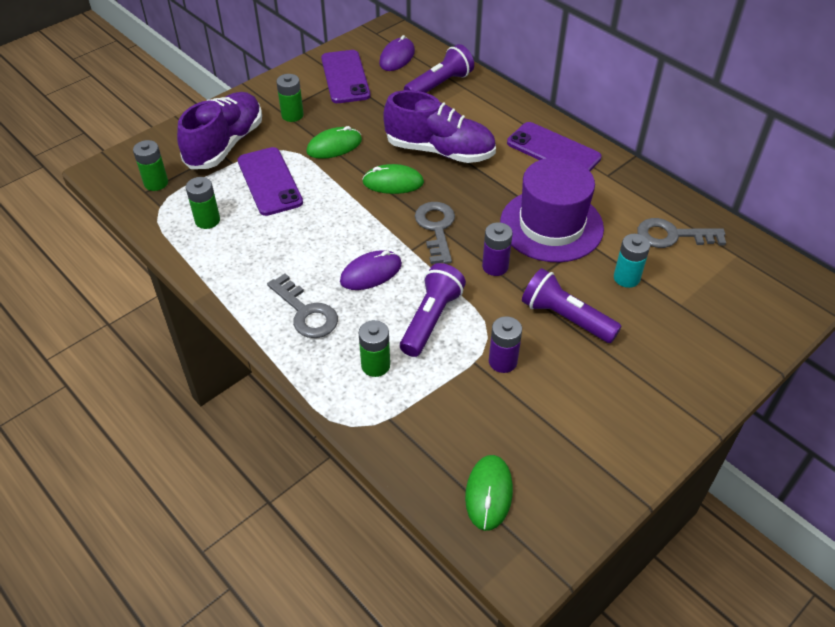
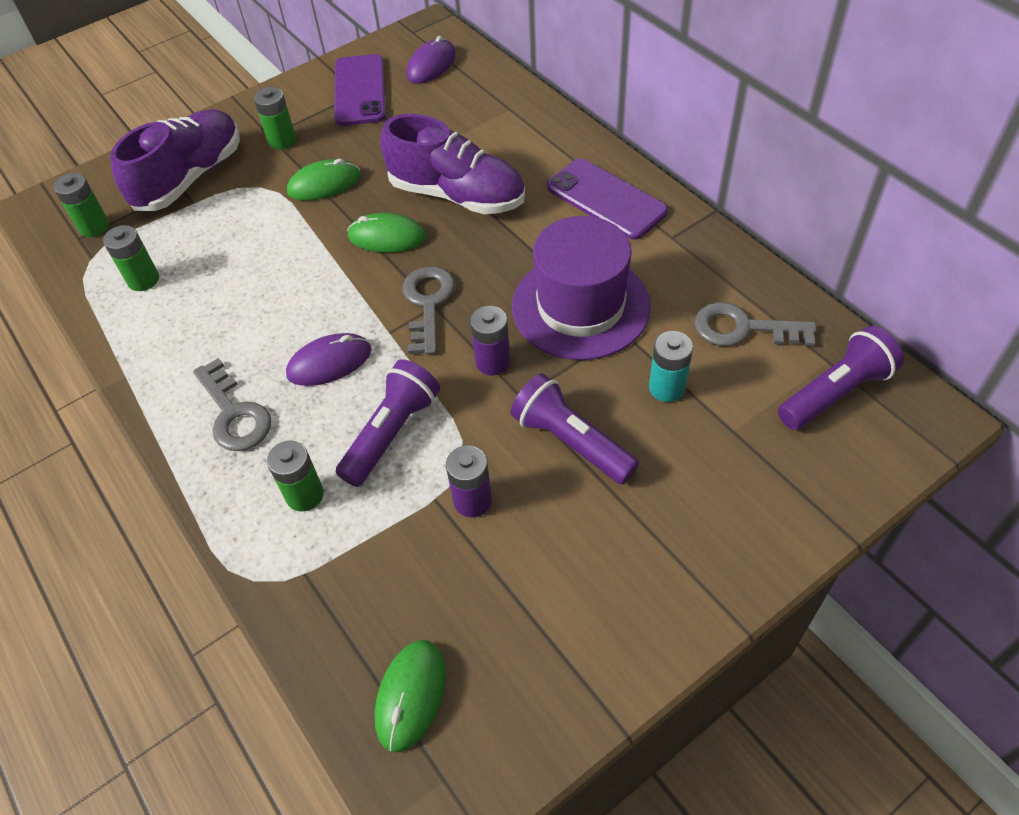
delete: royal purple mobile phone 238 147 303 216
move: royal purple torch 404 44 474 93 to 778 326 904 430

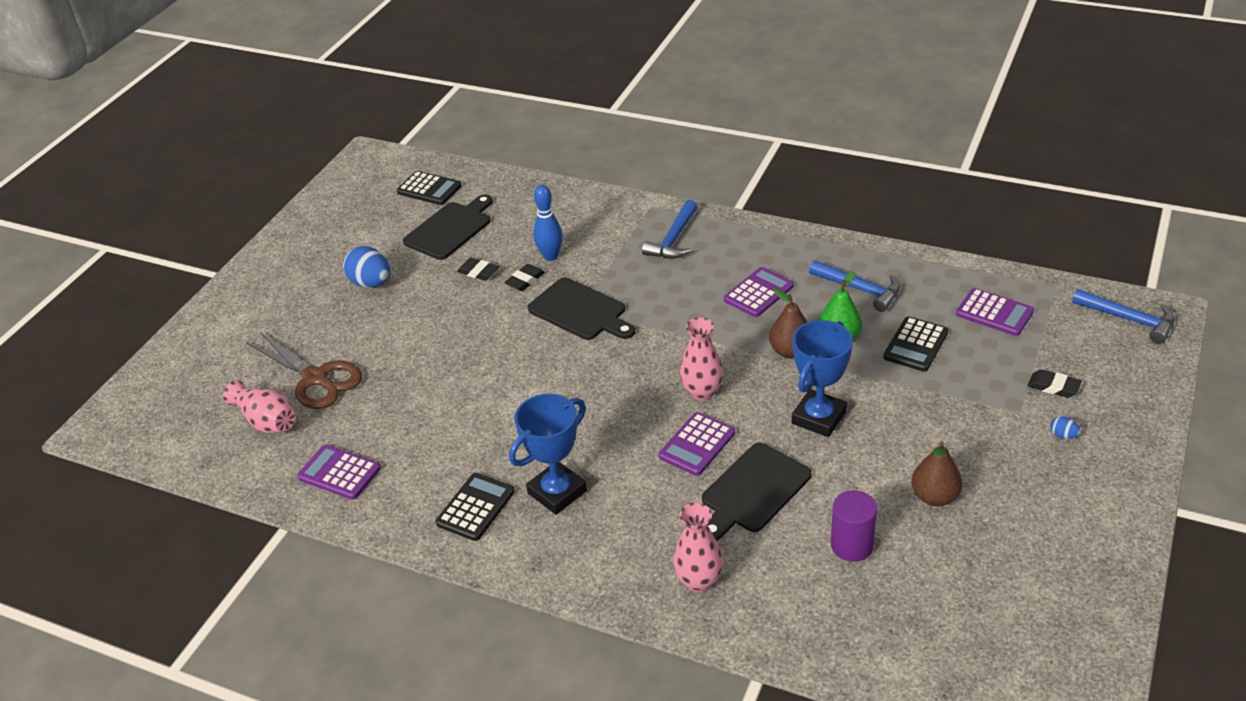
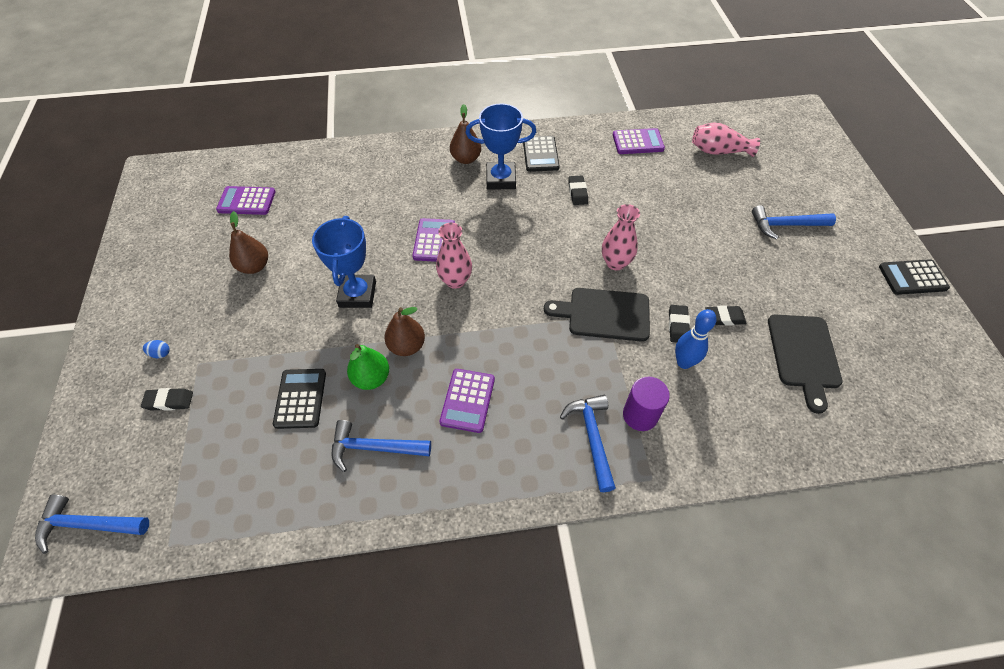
delete: russet scissors 246 332 362 409; royal blue egg shape 343 246 390 288; jet-black chopping board 702 443 812 541
insert: russet pear fruit 450 104 481 164; jet-black eraser 568 175 588 205; royal blue carpenter's hammer 752 205 836 239
move: jet-black pocket calculator 397 171 462 205 to 879 259 950 295; pink flower vase 673 503 723 593 to 602 204 640 271; royal purple cylinder 831 490 877 562 to 623 377 670 431; royal purple pocket calculator 956 288 1034 336 to 216 186 276 215
rotate: royal blue trophy 509 394 587 515 = 466 103 536 190 75 degrees clockwise

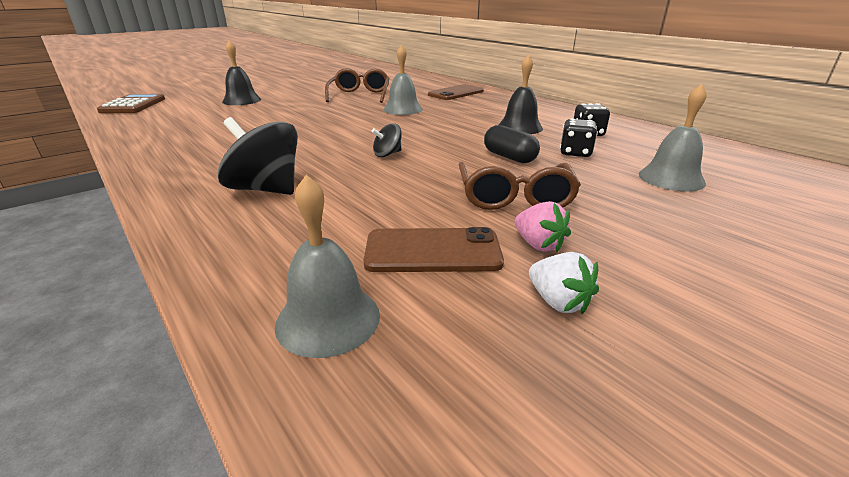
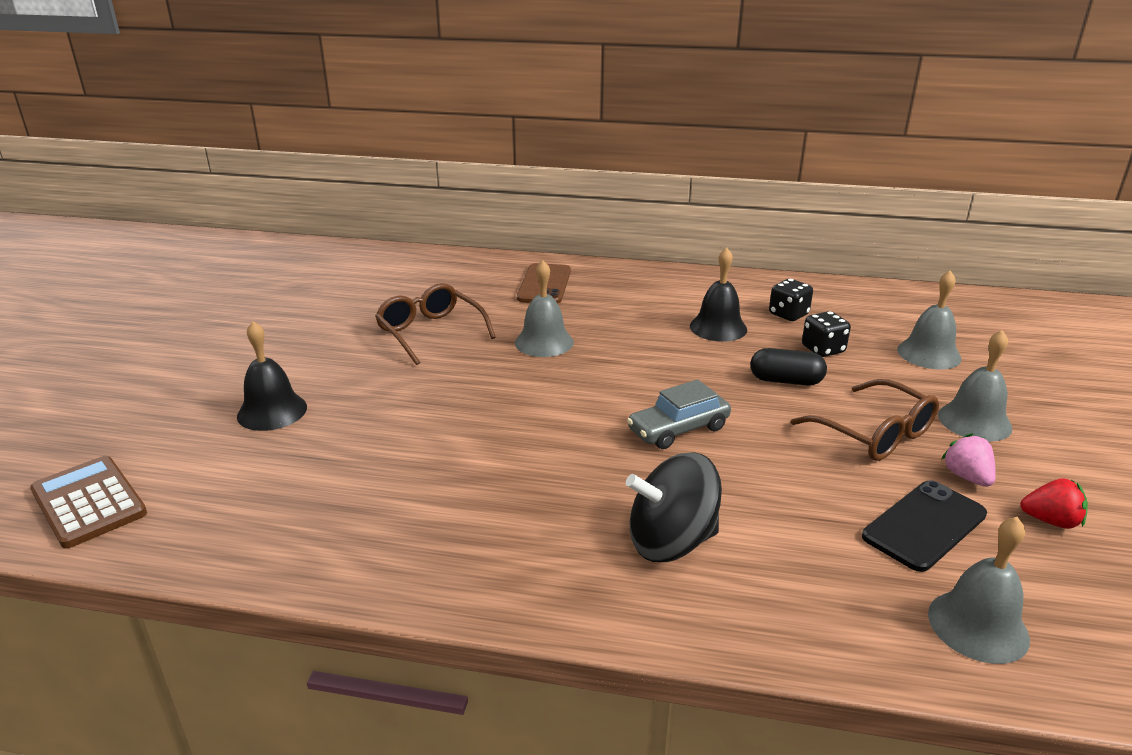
insert: gray bell 938 330 1012 442
replace: jet-black spinning top 372 123 402 157 to gray automobile 627 379 731 449
recolor: russet mobile phone 363 227 504 272 to jet-black mobile phone 862 480 987 572; pure white berry 529 252 599 314 to scarlet berry 1020 478 1088 529
rotate: pink berry 515 201 571 252 = 942 433 996 487 120 degrees counterclockwise

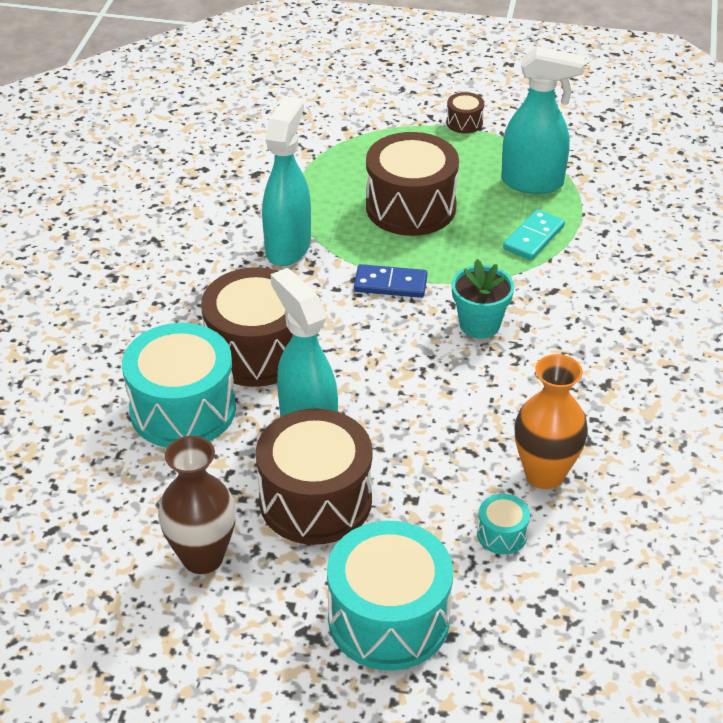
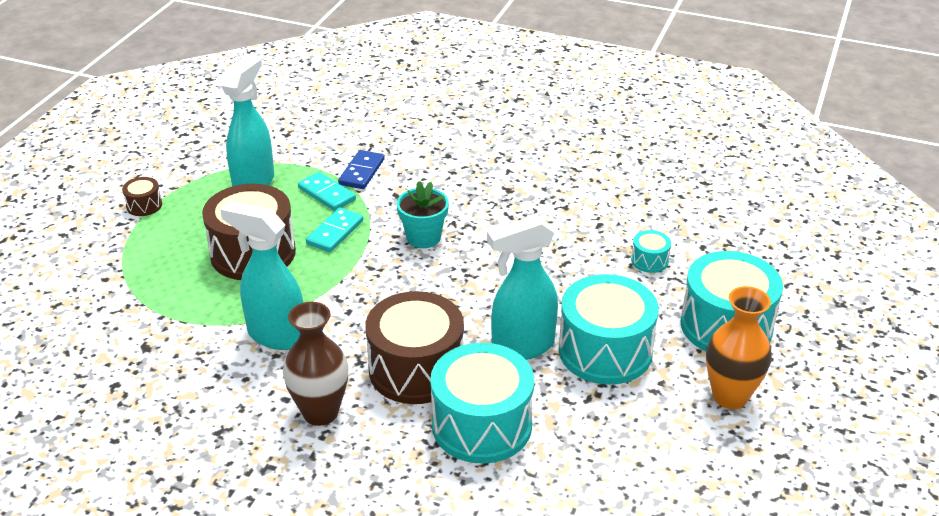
insert: turquoise domino 306 208 363 252
move: russet flower vase 158 436 236 574 to 283 302 348 426; royal blue domino 354 264 428 298 to 338 150 385 189; orange-coloured flower vase 515 354 588 489 to 706 286 772 409
recolor: russet snare drum 256 408 372 545 to turquoise snare drum 559 274 659 385

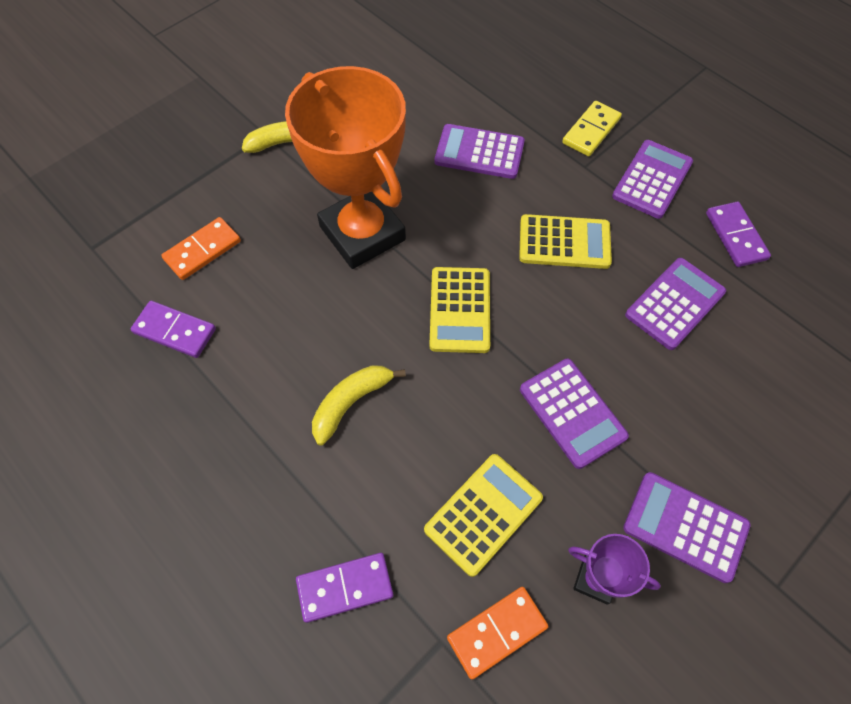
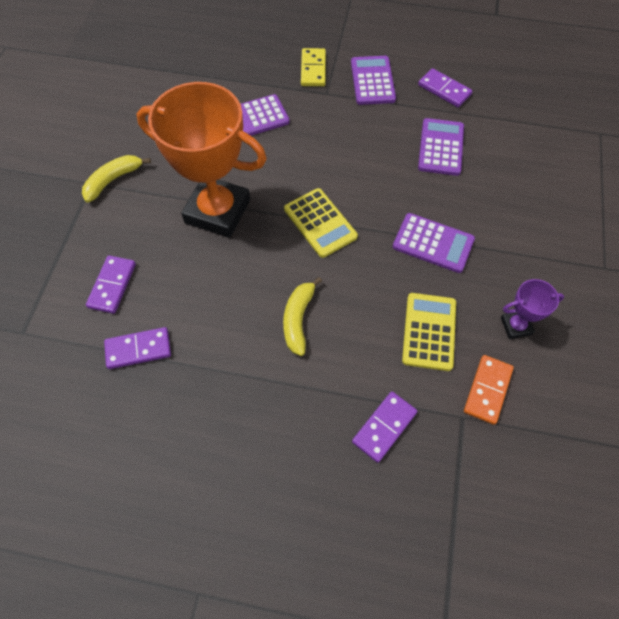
delete: bright yellow pocket calculator 519 214 612 269; royal purple pocket calculator 623 472 751 583
recolor: orange-coloured domino 161 217 241 280 to royal purple domino 86 255 136 314

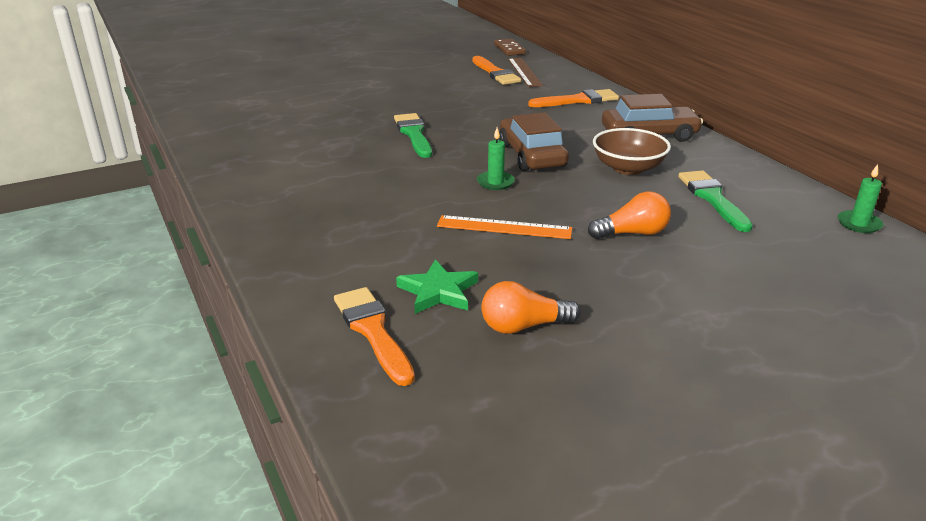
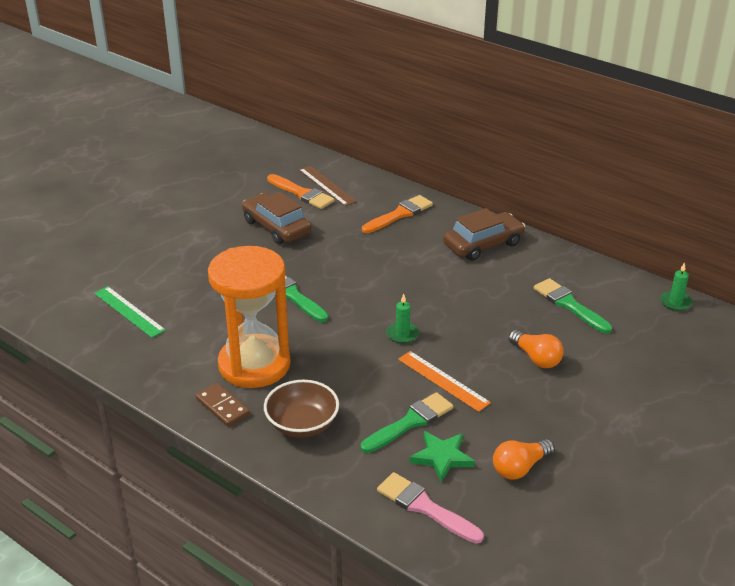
insert: green straightedge 94 286 166 338; orange-coloured hourglass 208 246 291 388; green paint brush 361 392 453 453
move: russet domino 494 39 526 56 to 196 383 250 427; russet automobile 499 112 569 171 to 242 192 311 244; russet serving bowl 593 128 671 175 to 264 380 339 438
recolor: orange-coloured paint brush 334 287 415 386 to pink paint brush 377 472 484 544
rotate: orange-coloured straightedge 437 215 572 239 = 398 351 491 412 60 degrees clockwise; orange-coloured light bulb 588 191 671 239 = 508 330 564 368 90 degrees clockwise

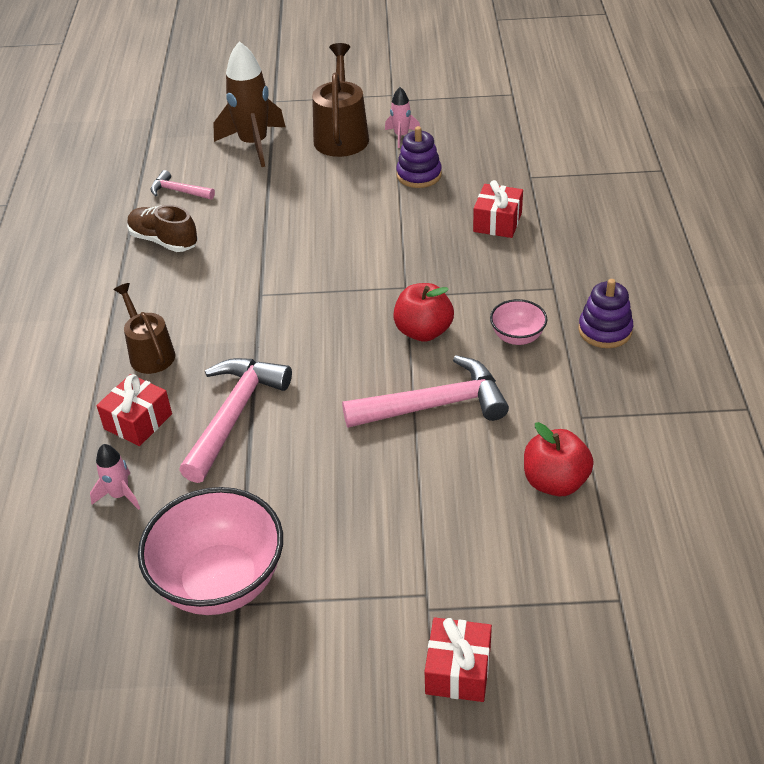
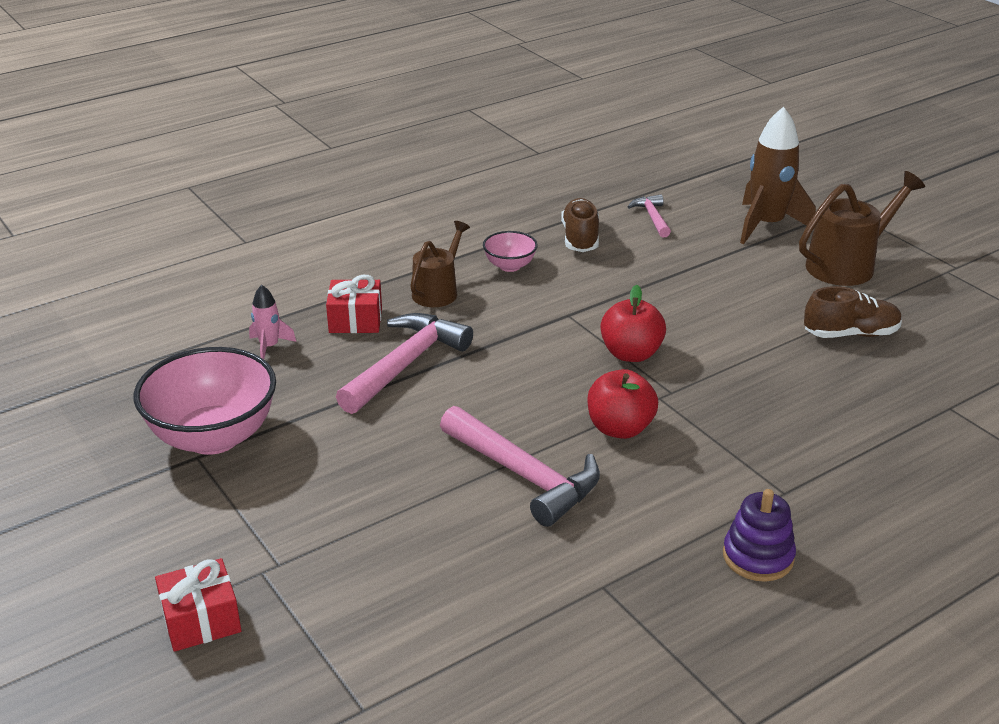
delete: pink spaceship 385 87 420 148; scarlet wrapped gift 473 180 523 238
move: pink serving bowl 490 299 547 345 to 483 231 538 272; scarlet apple 524 422 594 496 to 601 285 666 362
replace: royal purple stacking toy 396 126 442 188 to russet sneaker 804 286 902 338
rotate: pink carpenter's hammer 179 358 292 483 = 336 313 473 414 45 degrees counterclockwise

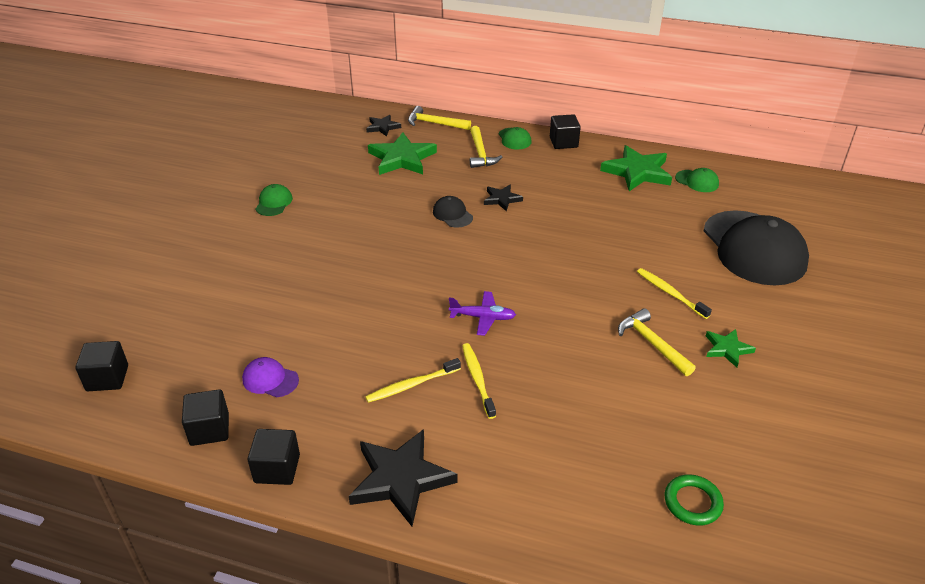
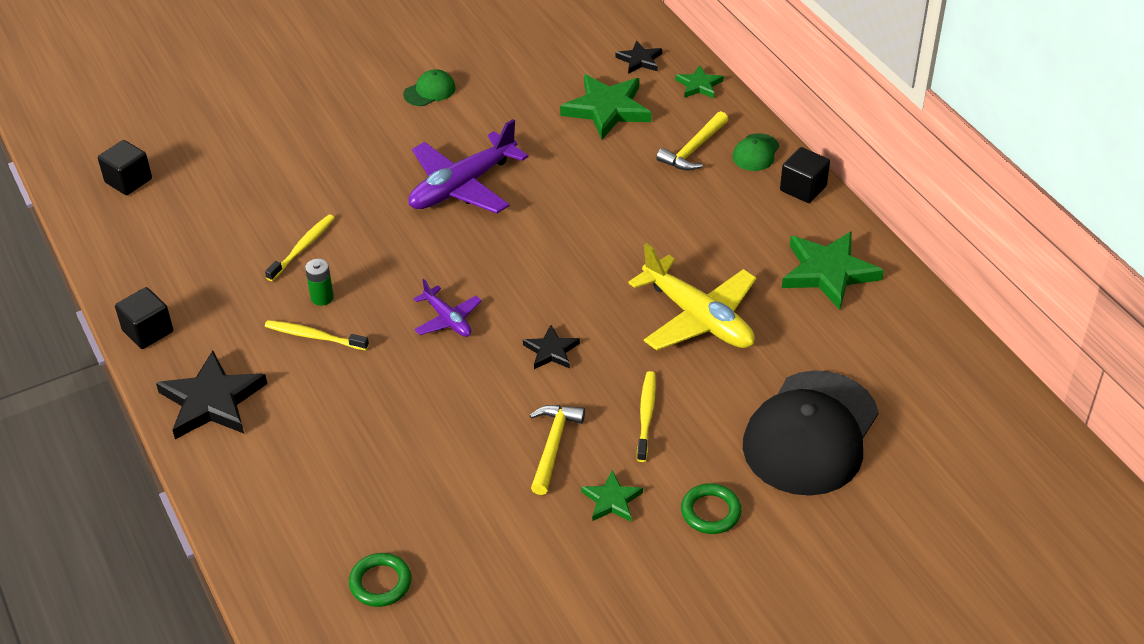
delete: jet-black cube 182 389 229 446; royal purple baseball cap 242 357 299 397; jet-black baseball cap 433 196 473 228; green baseball cap 675 168 719 192
insert: green AA battery 305 259 334 306; royal purple toy plane 408 119 528 214; bright yellow toy plane 629 243 756 351; green torus 681 483 742 534
move: bright yellow toothbrush 462 343 496 419 to 265 214 335 281; jet-black five-pointed star 484 185 523 211 to 523 325 580 369
replace: bright yellow carpenter's hammer 408 106 471 130 to green five-pointed star 675 65 724 98

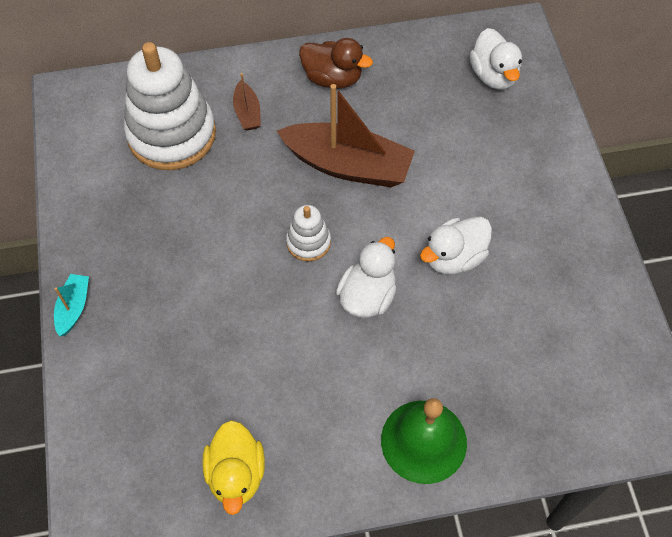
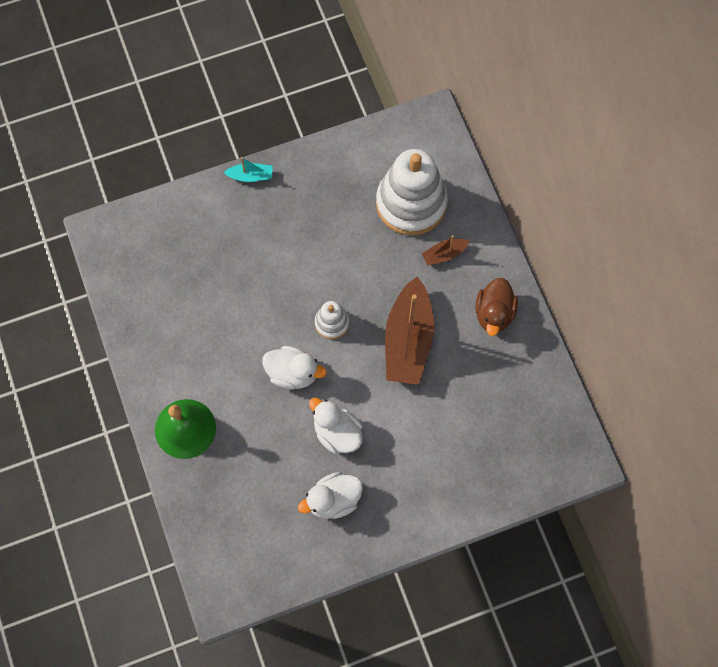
delete: bright yellow duck 202 420 265 515
move: pure white duck 470 28 522 90 to 298 472 363 519

